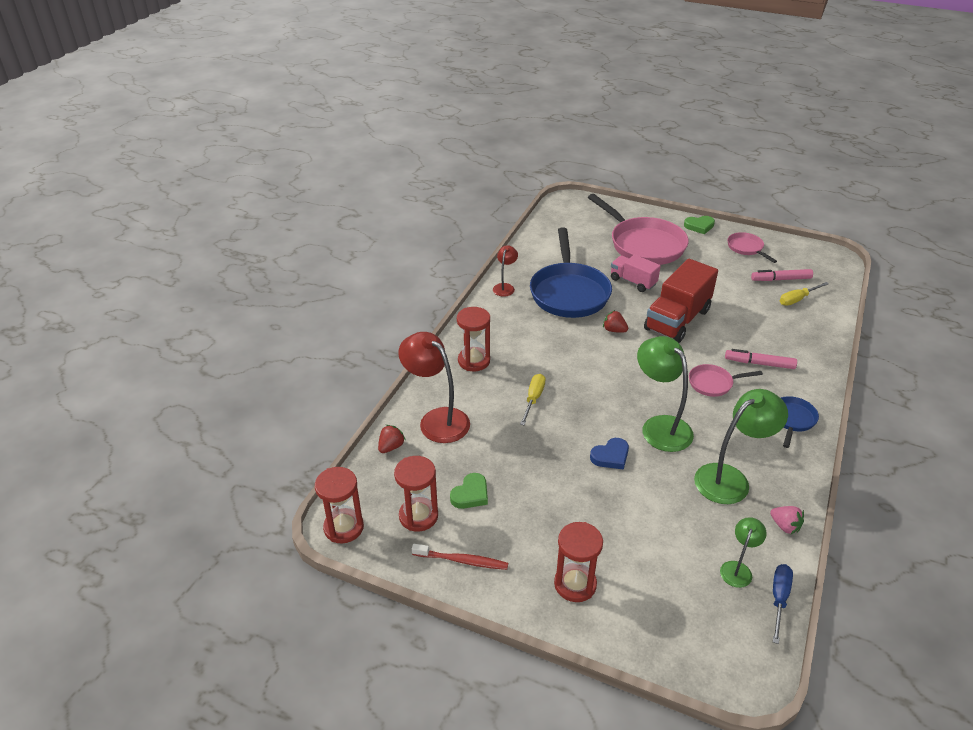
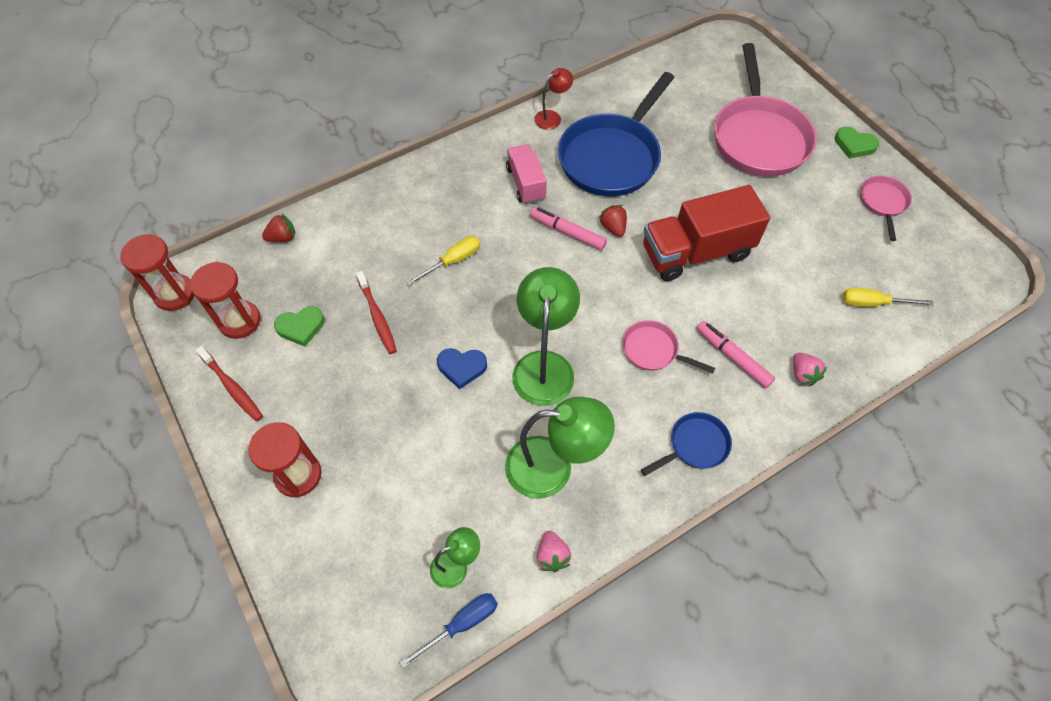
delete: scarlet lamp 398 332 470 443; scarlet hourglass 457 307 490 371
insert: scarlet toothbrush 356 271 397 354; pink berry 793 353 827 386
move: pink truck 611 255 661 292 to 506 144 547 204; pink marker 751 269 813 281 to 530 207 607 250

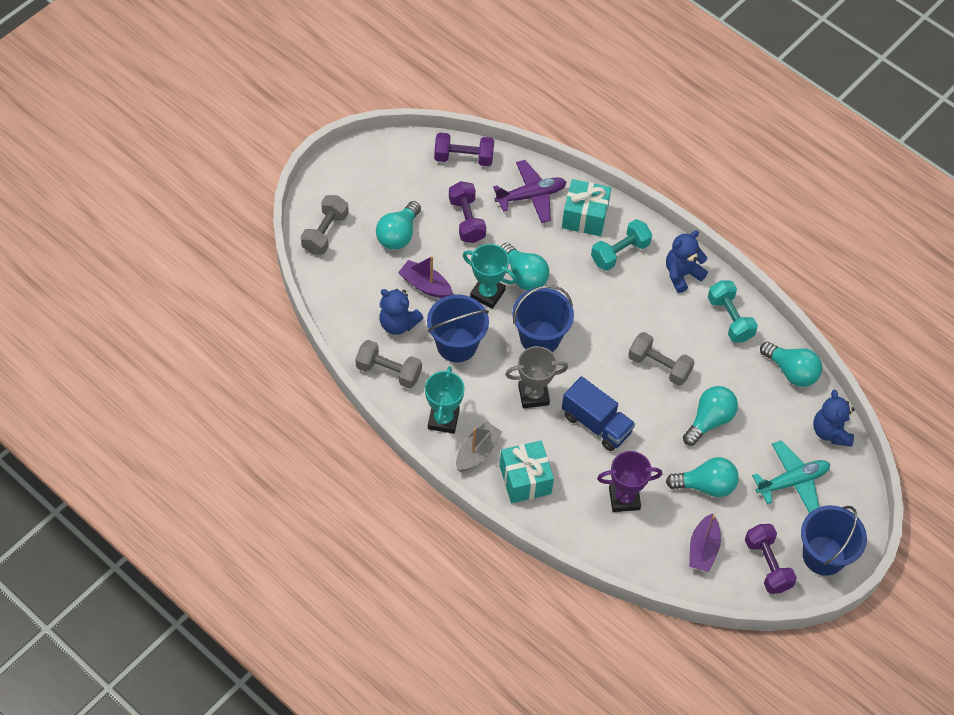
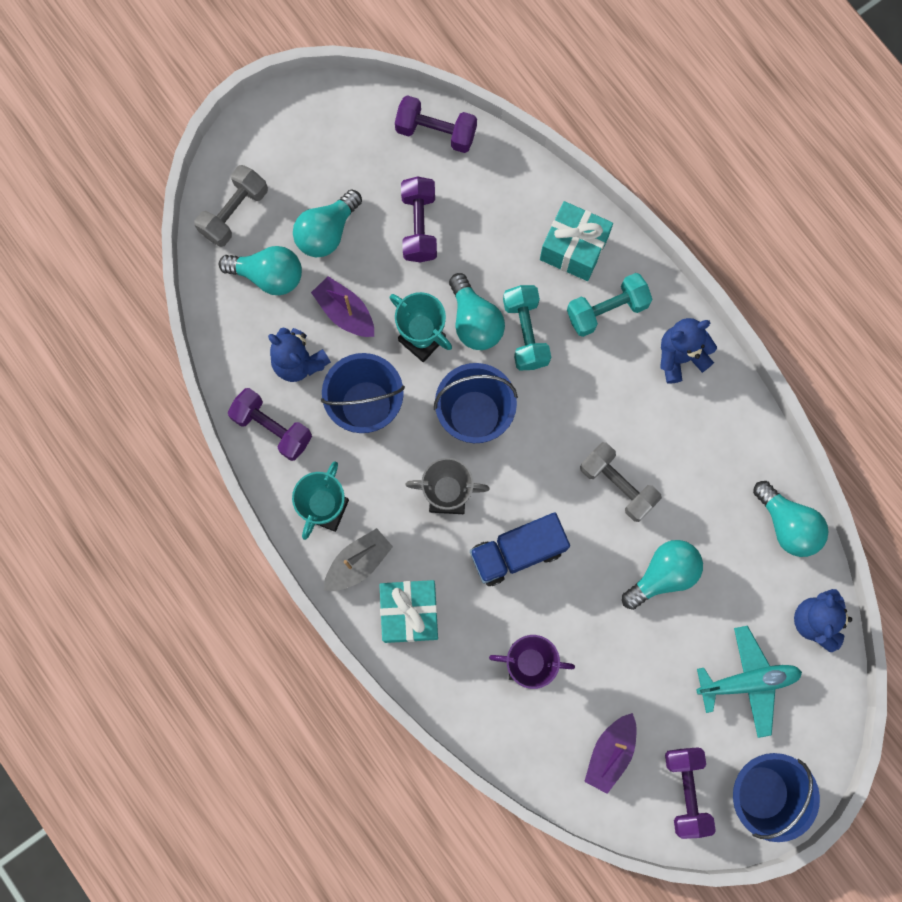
delete: royal purple toy plane 493 160 566 223
move: turquoise light bulb 666 457 739 497 to 219 246 302 295; turquoise dumbbell 708 280 758 342 to 503 285 551 370
recolor: gray dumbbell 355 340 422 389 to royal purple dumbbell 228 388 312 461
rotate: royal blue truck 562 376 635 451 = 470 512 570 586 105 degrees clockwise

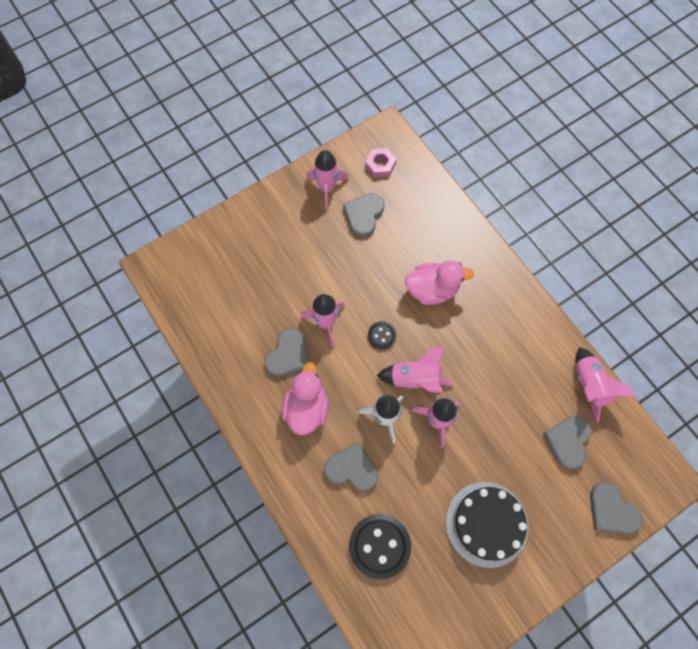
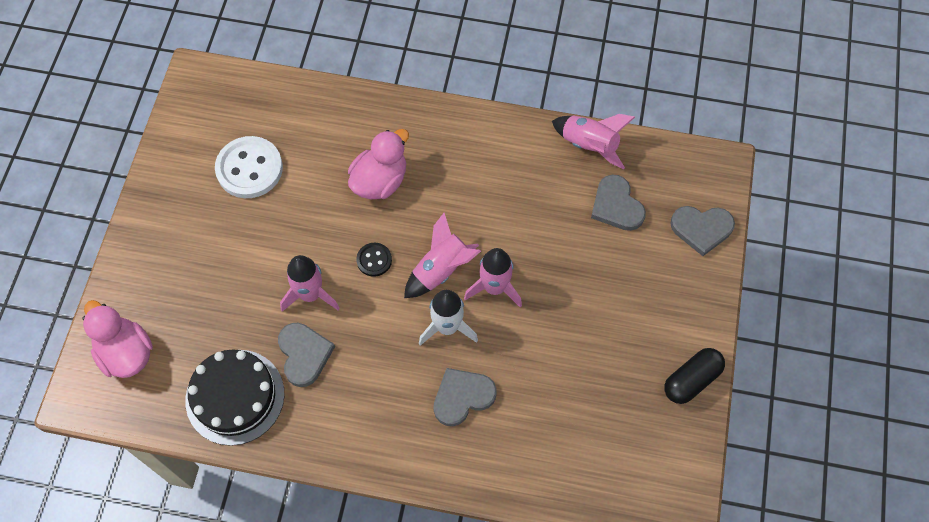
delete: pink spaceship 306 150 349 210; jet-black shirt button 349 514 411 579; pink hex nut 365 148 396 177
insert: jet-black capsule 664 348 725 404
move: pink duck 282 362 328 435 to 83 300 153 378; jet-black gateau 446 482 528 568 to 185 350 284 446
replace: gray love heart 343 193 385 237 to pure white shirt button 215 136 283 198

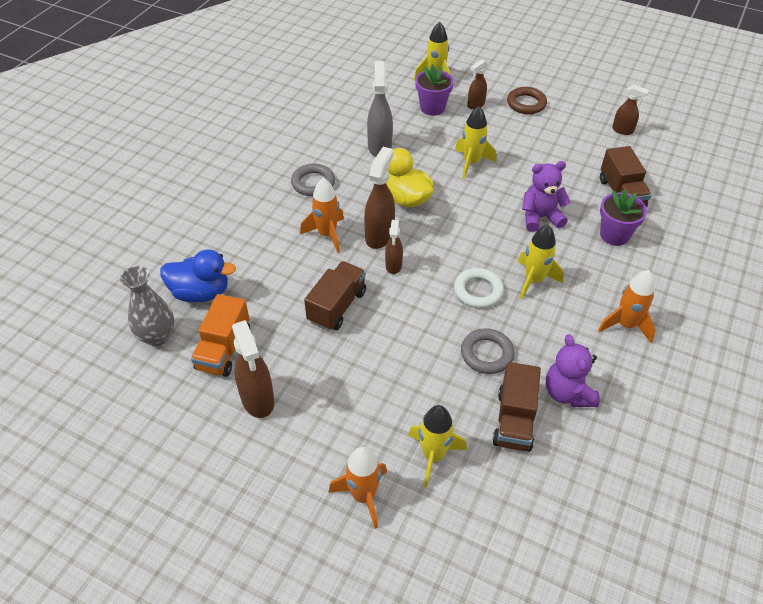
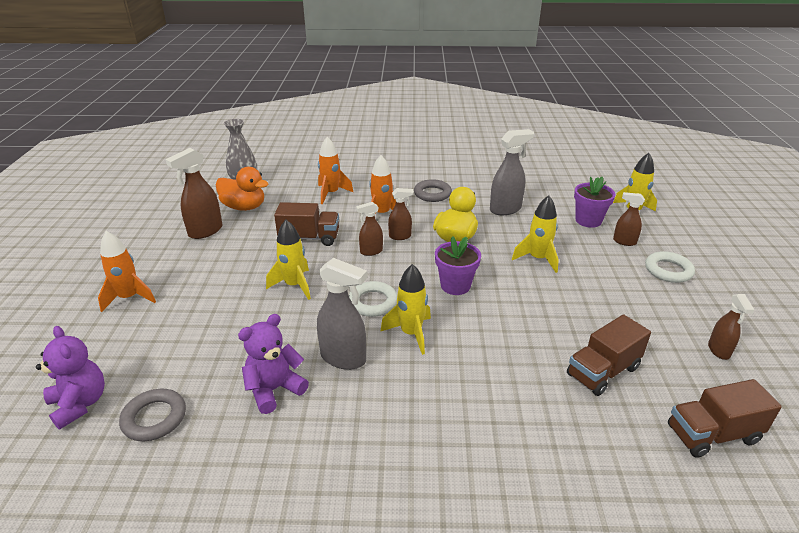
delete: royal blue duck 160 249 236 302
insert: gray sprayer 317 258 367 370
move: bright yellow spaceship 408 405 467 487 to 266 220 311 300; gray torus 461 328 514 374 to 119 389 186 441; russet truck 493 362 541 452 to 668 379 782 458; royal purple teddy bear 522 161 571 232 to 36 326 105 429; orange-coloured spaceship 598 270 656 343 to 318 137 354 204; royal purple plant pot 600 189 647 246 to 435 236 481 295
replace: orange-coloured truck 191 294 250 377 to orange-coloured duck 216 167 269 211
recolor: russet torus 507 87 547 114 to pure white torus 645 251 695 283
resize: russet sprayer 364 147 395 249 = 388 188 414 240 x0.60

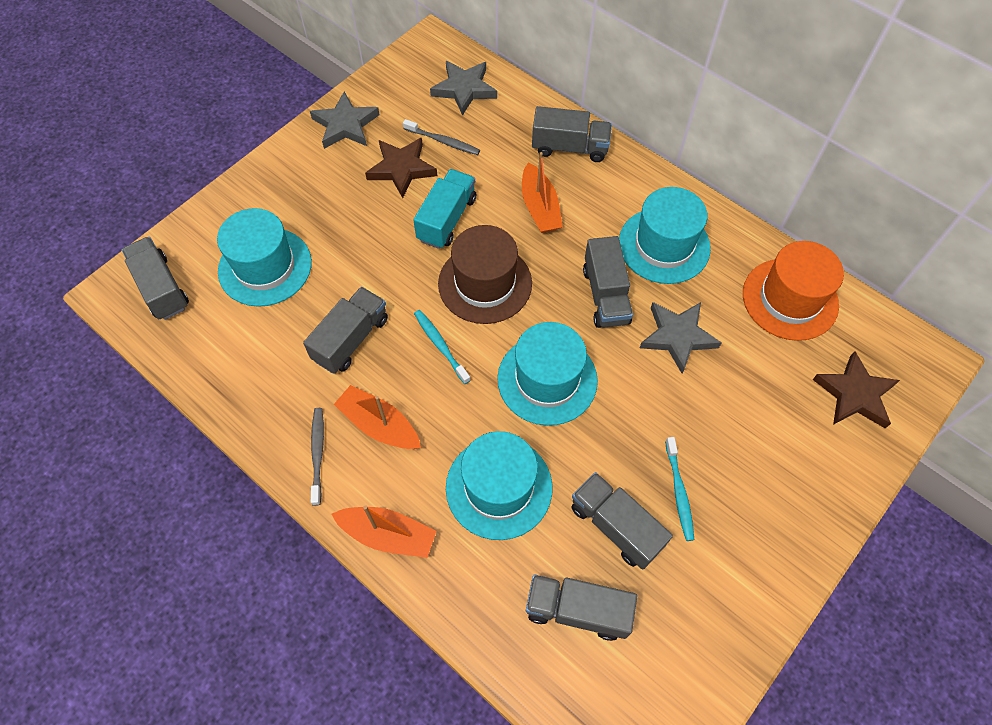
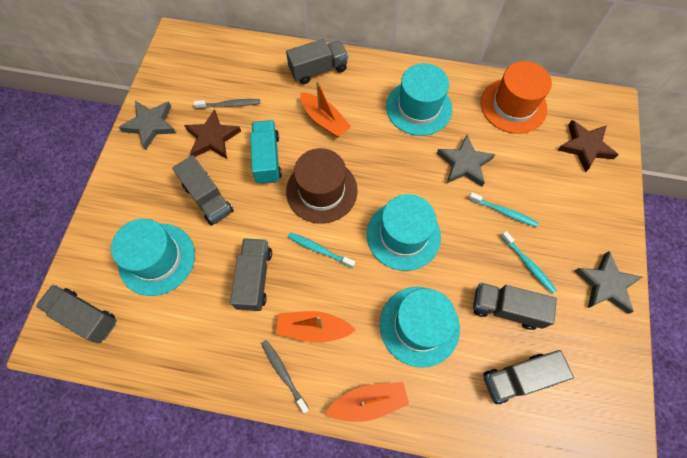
insert: turquoise toothbrush 469 192 538 227
move: gray five-pointed star 430 61 497 116 to 574 251 642 314; gray truck 583 236 633 328 to 172 155 234 226

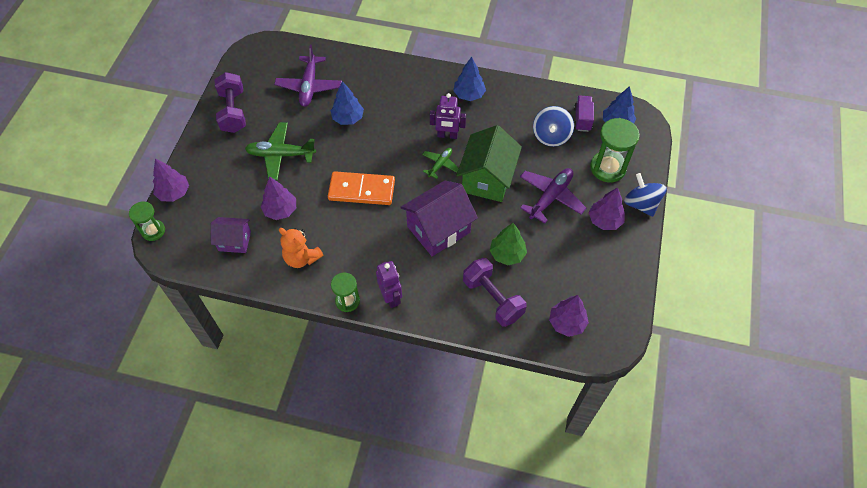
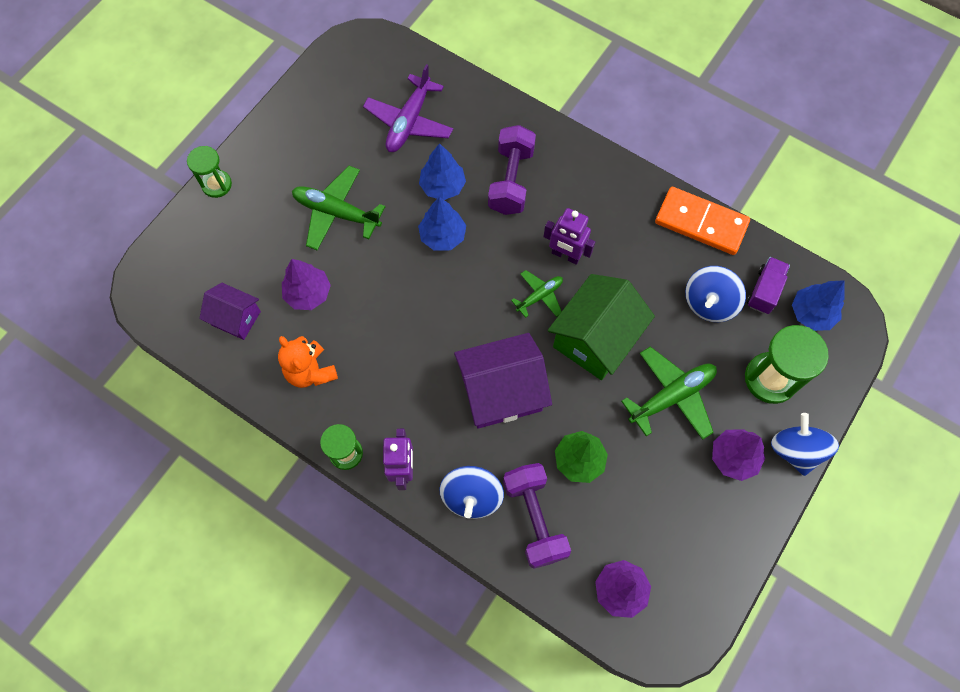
delete: royal purple fir tree 153 159 189 202
insert: royal blue spinning top 439 466 504 519
move: green hourglass 129 201 165 241 to 187 146 232 198; royal purple dumbbell 214 72 246 133 to 488 125 536 215; orange-coloured domino 328 171 395 205 to 655 187 750 255; royal blue fir tree 453 57 486 101 to 418 197 466 251
recolor: royal purple toy plane 520 168 586 224 to green toy plane 621 347 717 440

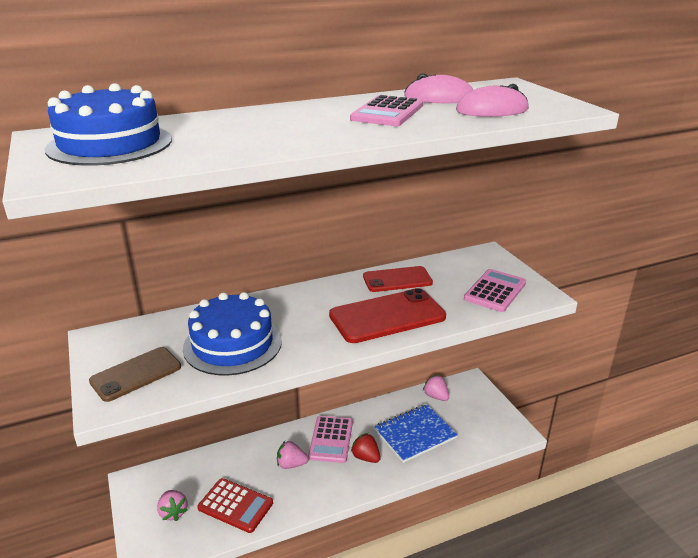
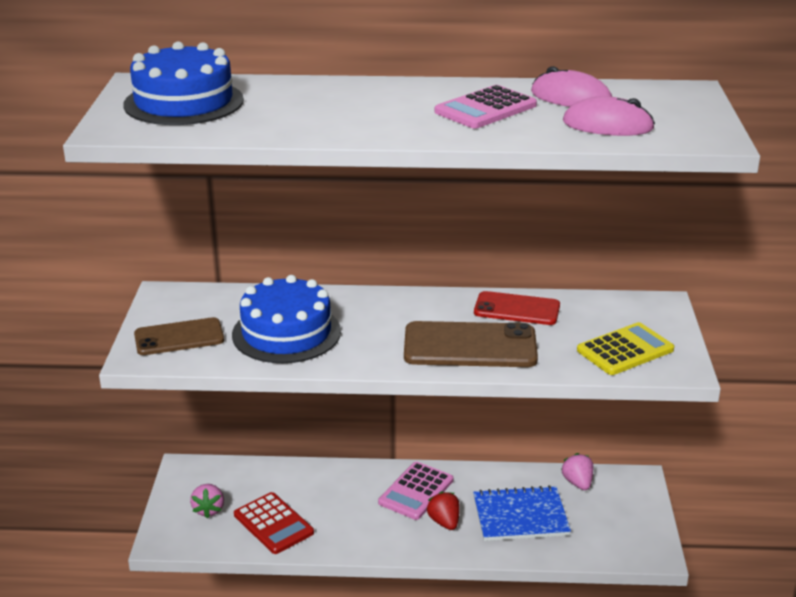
delete: pink berry 277 441 309 469
recolor: scarlet mobile phone 329 288 446 343 to russet mobile phone 404 321 538 367; pink pocket calculator 464 269 526 312 to bright yellow pocket calculator 577 322 674 375

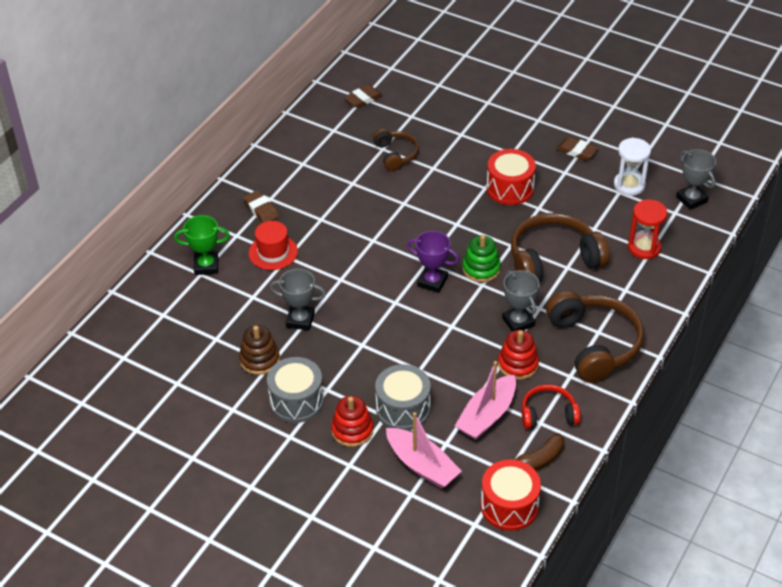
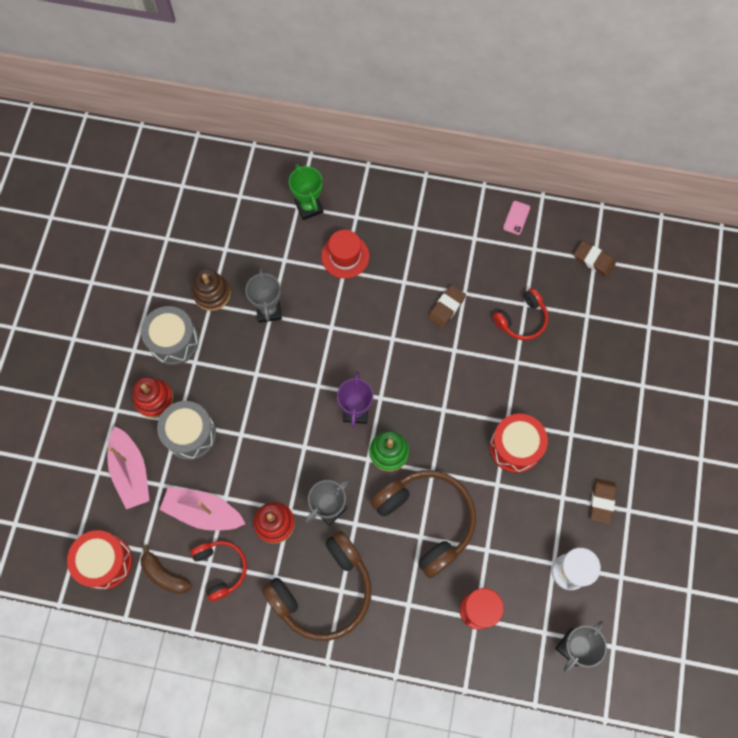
insert: pink mobile phone 503 201 530 235
move: russet eraser 243 190 279 223 to 428 285 466 328
recolor: russet over-ear headphones 373 129 419 171 to scarlet over-ear headphones 492 288 548 340
rotate: pink toy boat 386 412 462 488 = 107 426 150 509 45 degrees counterclockwise

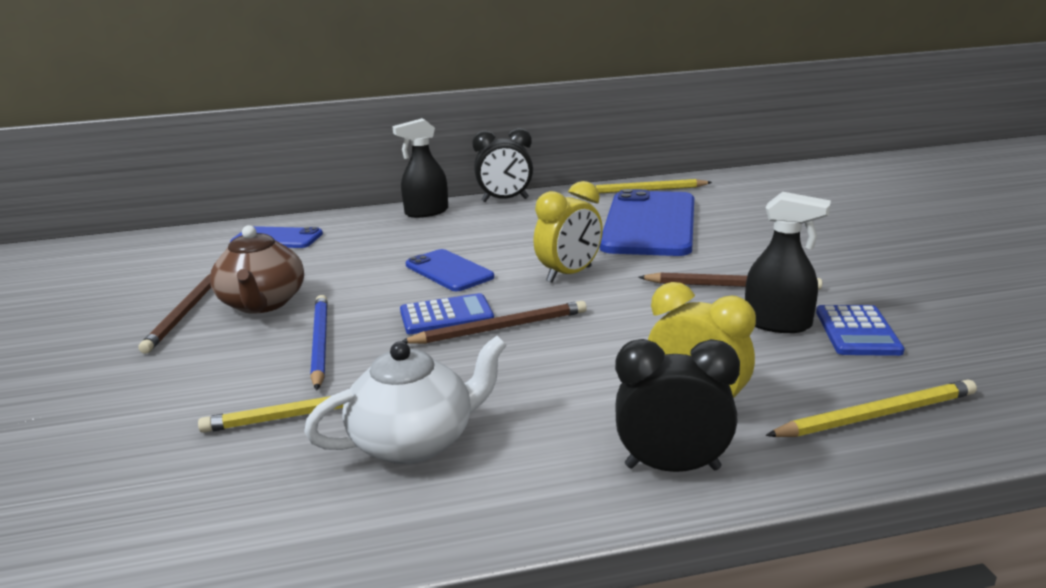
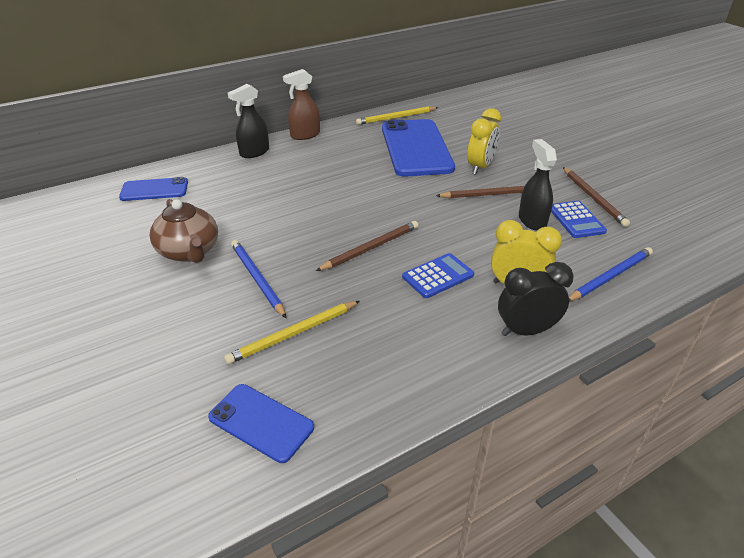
delete: pure white teapot 304 336 507 464
move: russet wooden pencil 139 274 211 354 to 563 167 630 227; royal blue pocket calculator 400 293 494 334 to 402 253 474 298; royal blue mobile phone 406 249 494 291 to 208 384 314 463; bright yellow alarm clock 533 181 603 283 to 467 108 501 174
replace: jet-black alarm clock 472 128 533 202 to russet sprayer 283 69 320 140
recolor: bright yellow wooden pencil 766 379 977 437 to royal blue wooden pencil 569 247 653 301
rotate: jet-black sprayer 745 192 831 333 = 519 139 557 231 105 degrees counterclockwise

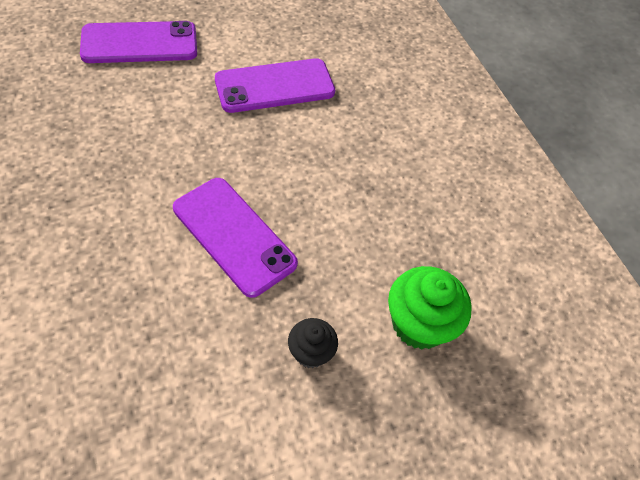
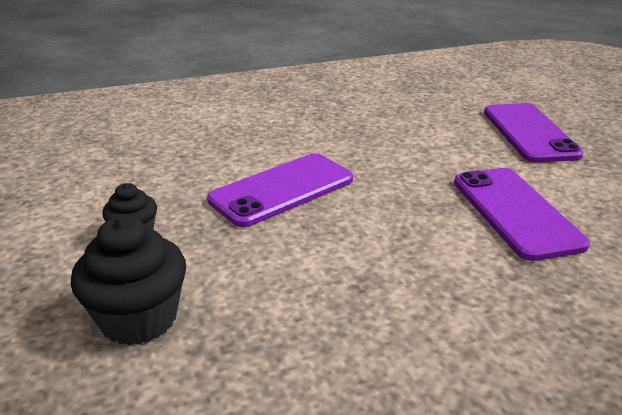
recolor: green muffin 388 266 472 350 to jet-black muffin 71 216 186 345

